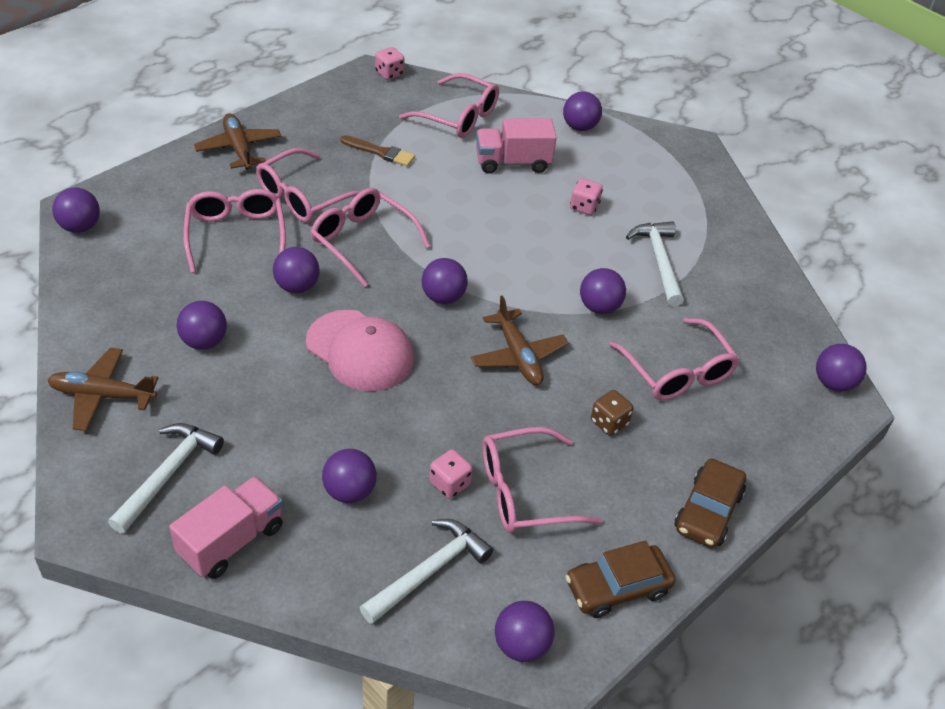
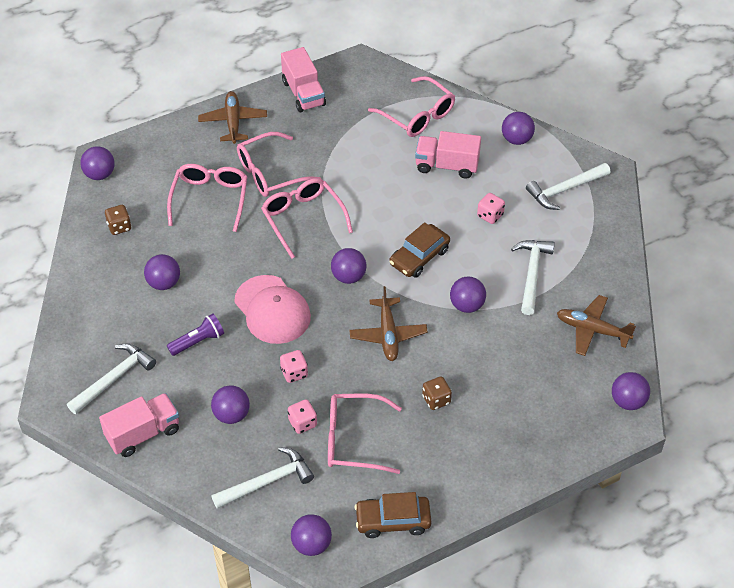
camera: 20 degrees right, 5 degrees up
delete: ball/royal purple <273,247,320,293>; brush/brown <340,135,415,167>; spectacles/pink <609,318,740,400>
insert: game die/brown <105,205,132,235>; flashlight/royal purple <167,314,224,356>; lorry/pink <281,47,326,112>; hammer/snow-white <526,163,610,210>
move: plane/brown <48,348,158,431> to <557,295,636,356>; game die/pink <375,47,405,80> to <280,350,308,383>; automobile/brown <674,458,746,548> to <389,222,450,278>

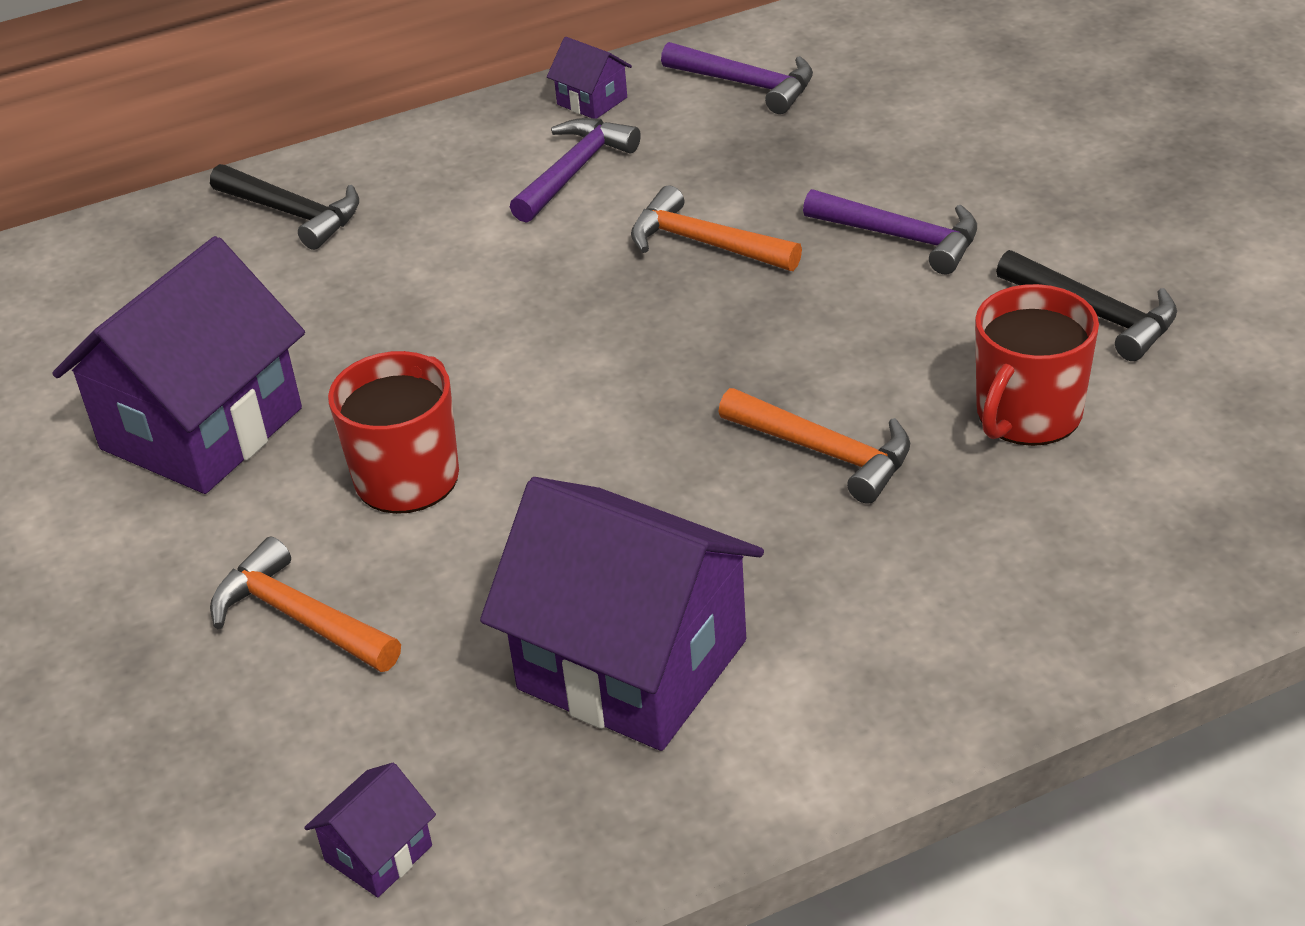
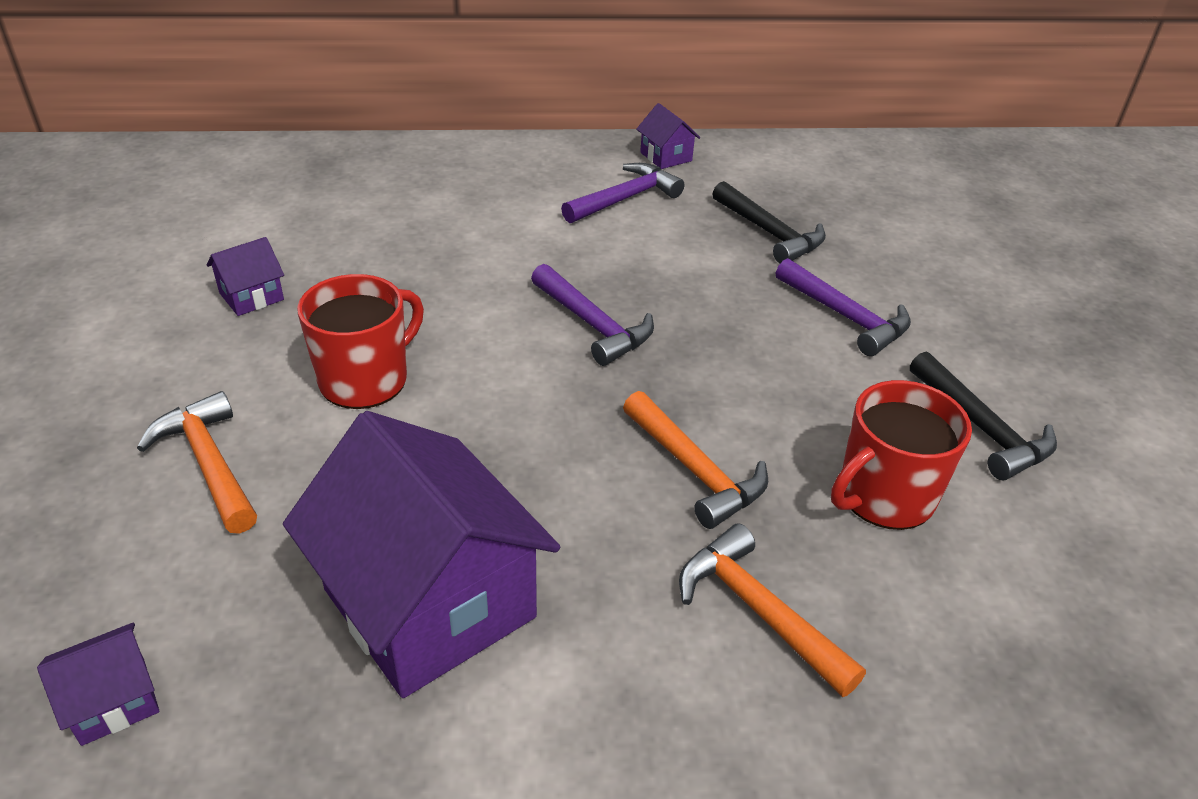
camera: 15 degrees right, 0 degrees up
move: hammer/ebony <210,164,359,250> to <712,181,826,263>; hammer/bright orange <631,185,802,271> to <679,523,866,697>; hammer/royal purple <661,42,813,114> to <531,264,654,366>
resize: cottage/royal purple <52,236,305,494> = <207,237,284,316> x0.42

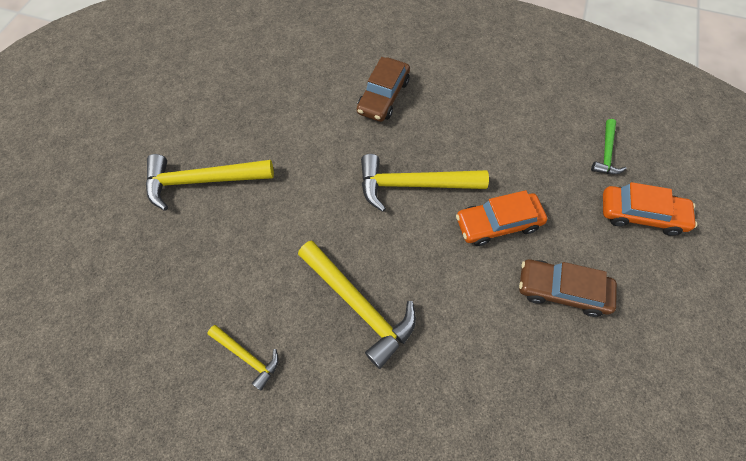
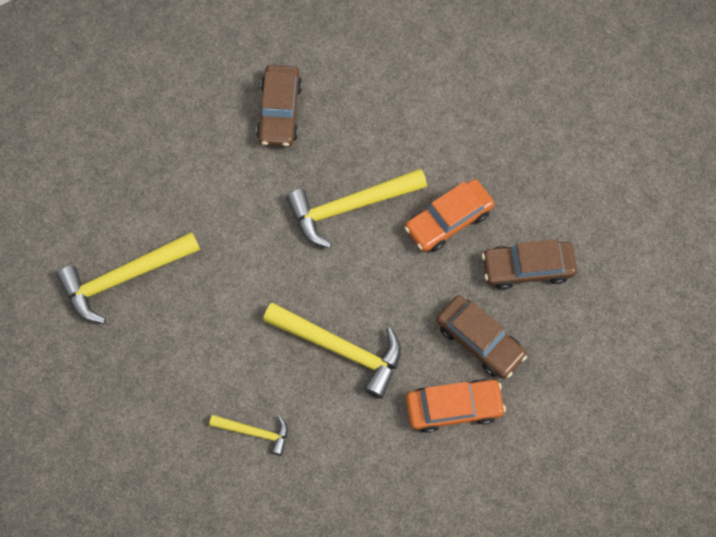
camera: 20 degrees left, 5 degrees up
delete: hammer/green <591,119,627,174>
insert: automobile/brown <436,295,527,379>
move: automobile/bright orange <603,182,697,236> to <406,379,506,433>

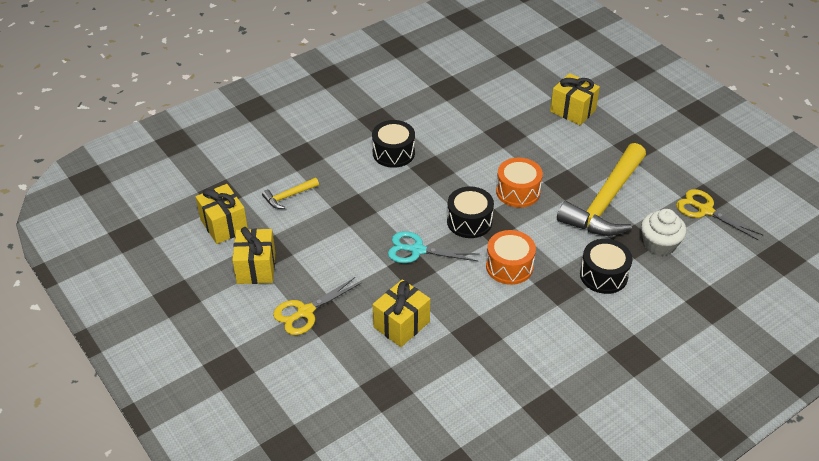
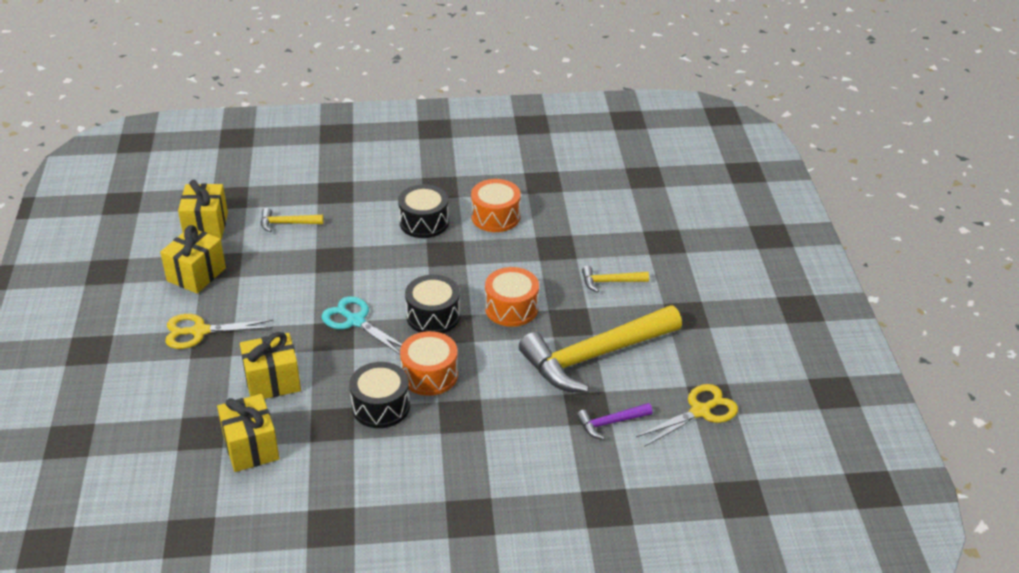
camera: 30 degrees right, 5 degrees down
insert: snare drum/bright orange <471,179,521,232>; hammer/yellow <582,266,649,292>
move: wrapped gift/yellow <550,73,600,125> to <217,394,279,472>; snare drum/ebony <580,239,633,294> to <349,362,410,428>
replace: fairy cake/snow-white <641,209,687,256> to hammer/royal purple <576,403,653,440>
rotate: scissors/yellow <676,189,763,240> = <636,384,738,447> 75 degrees clockwise

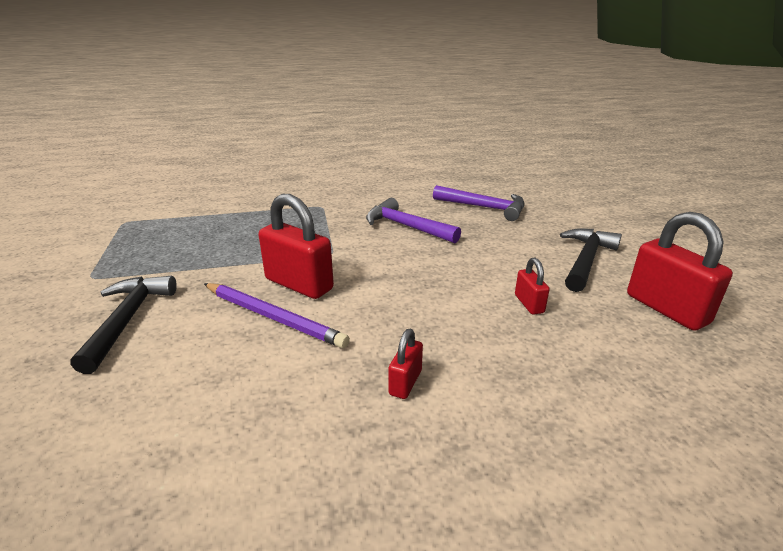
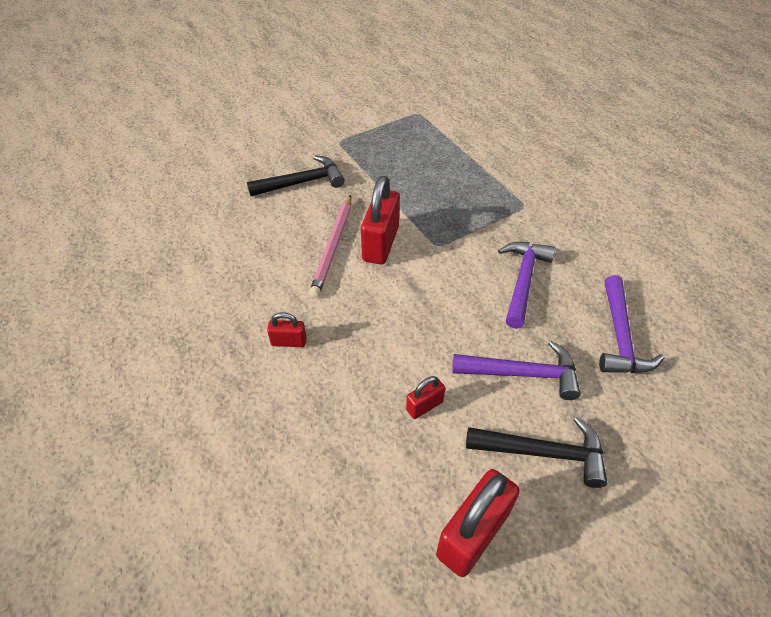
camera: 70 degrees right, 20 degrees up
insert: hammer/royal purple <452,341,581,400>
recolor: pencil/royal purple <204,283,350,348> to pencil/pink <309,195,351,298>

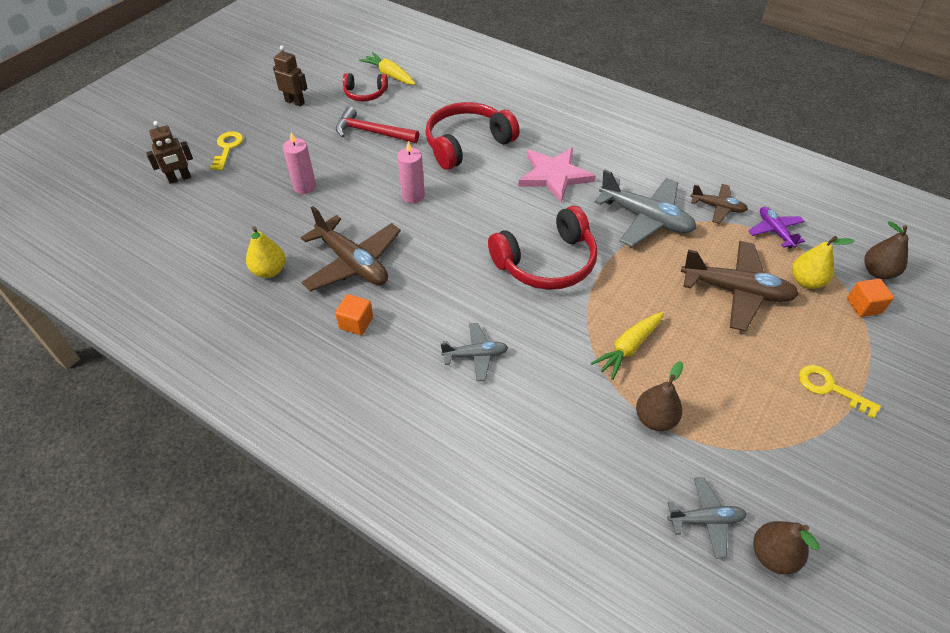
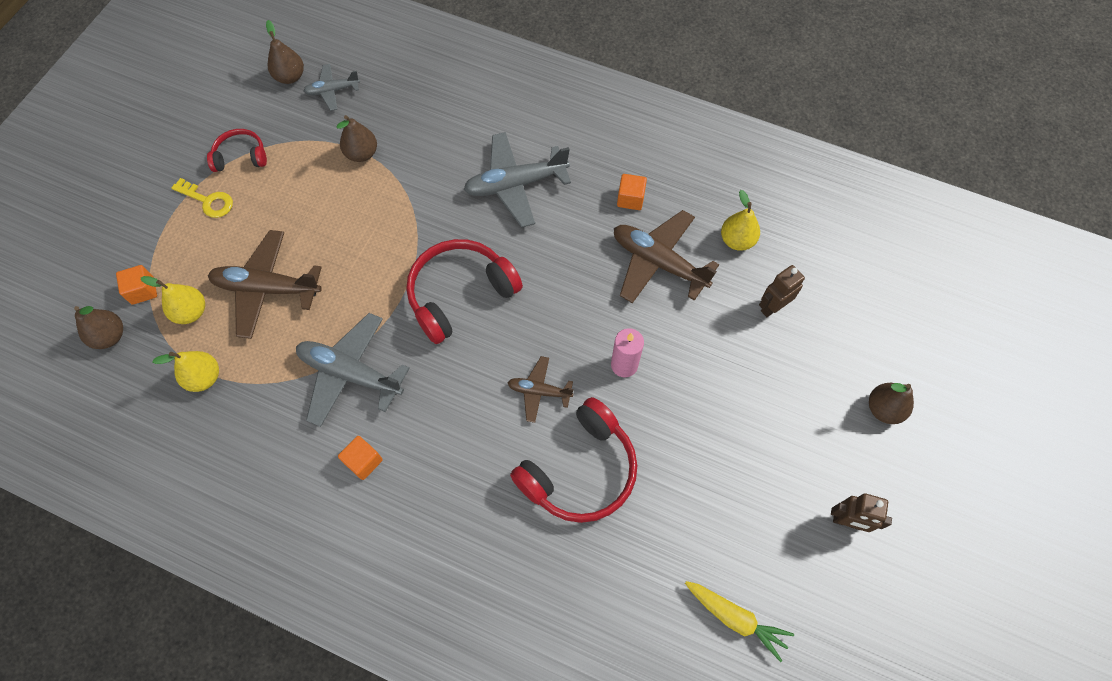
camera: 170 degrees right, 15 degrees up
delete: wax candle/pink <283,132,316,194>; hammer/red <336,107,419,143>; five-pointed star/pink <518,148,596,203>; toy carrot/yellow <591,312,664,380>
insert: block/bright orange <338,436,383,480>
move: toy robot/brown <146,121,193,184> to <759,265,805,317>; headphones/red <343,73,388,101> to <207,129,267,172>; plane/brown <690,184,748,224> to <508,356,574,423>
replace: door key/yellow <210,131,243,170> to pear fruit/brown <869,383,914,424>; plane/royal purple <748,207,805,248> to pear fruit/yellow <152,351,219,392>
resize: plane/gray <441,323,508,381> = <464,132,571,228> x1.81

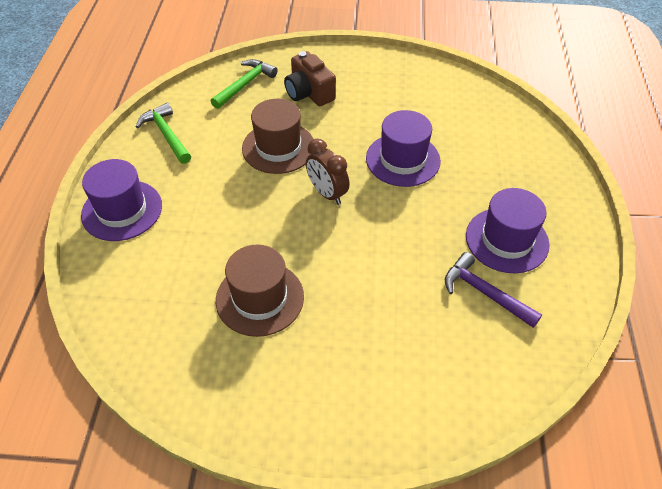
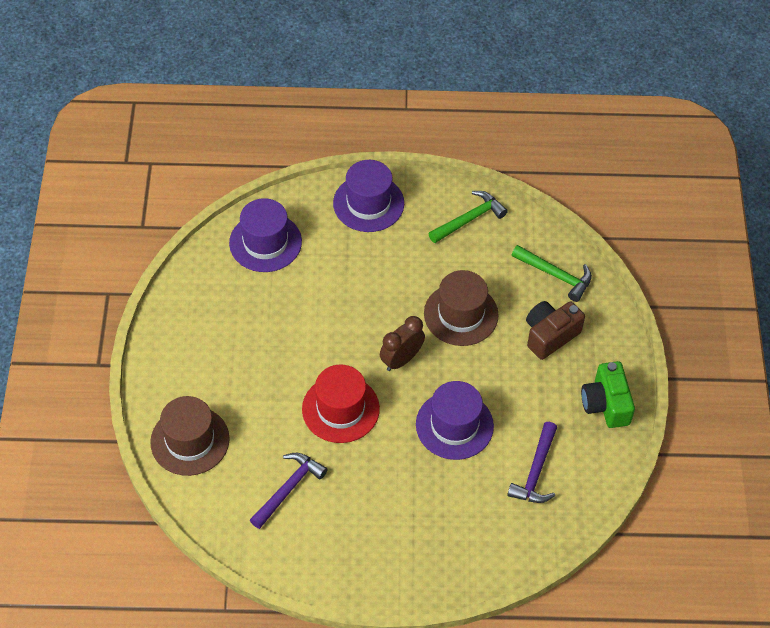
camera: 85 degrees right, 5 degrees up
insert: top hat/red <302,365,380,443>; hammer/royal purple <507,422,557,503>; compact camera/green <581,361,635,428>
move: top hat/brown <216,245,304,337> to <150,396,230,476>; top hat/royal purple <466,188,549,273> to <229,198,302,272>

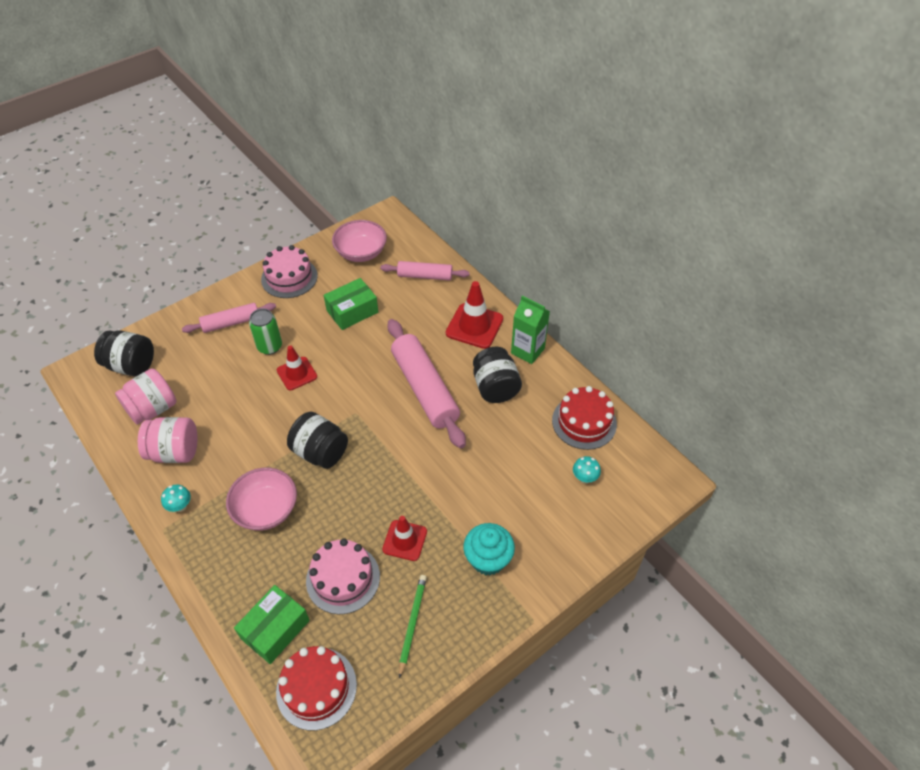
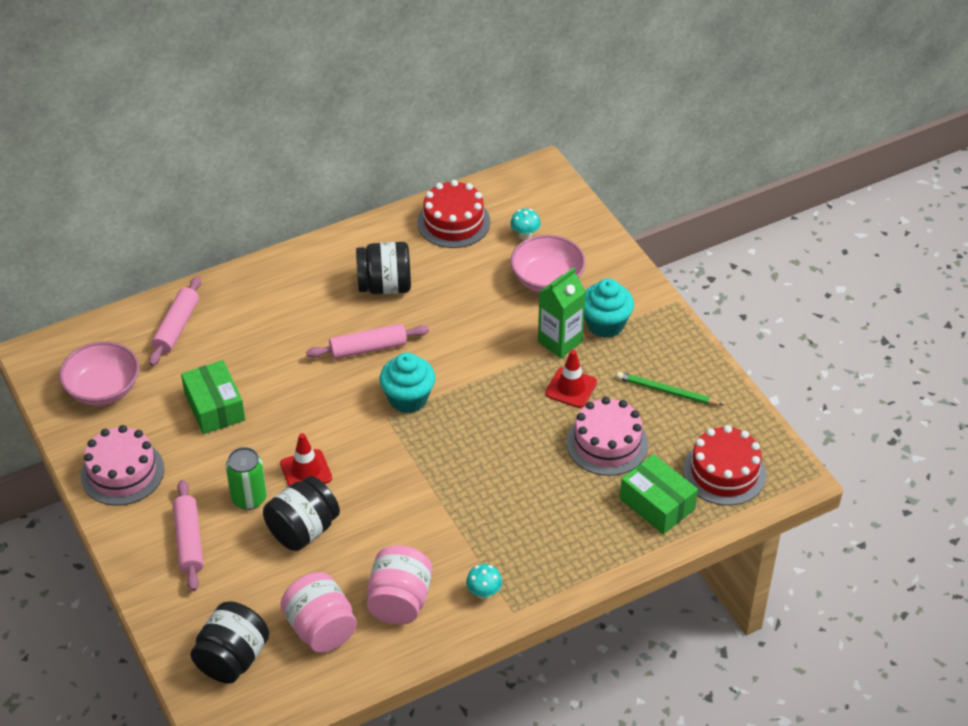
camera: 80 degrees left, 5 degrees down
delete: road cone/red <446,281,503,349>
insert: fairy cake/teal <380,353,435,413>
move: bowl/pink <226,467,297,531> to <510,235,586,292>; jar/ebony <287,412,348,469> to <263,476,340,551>; juice carton/green <511,296,550,364> to <538,267,586,358>
resize: dough roller/pink <387,319,466,448> = <306,324,429,359> x0.58

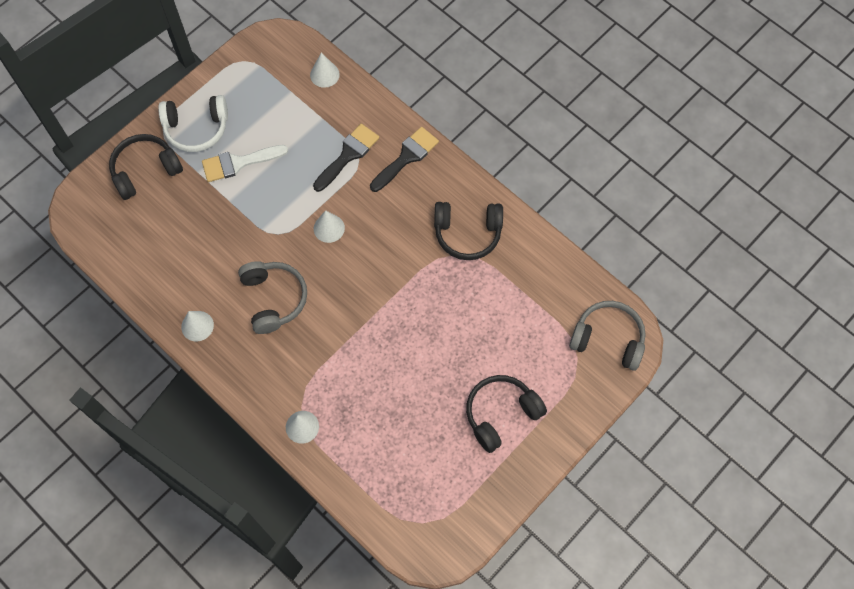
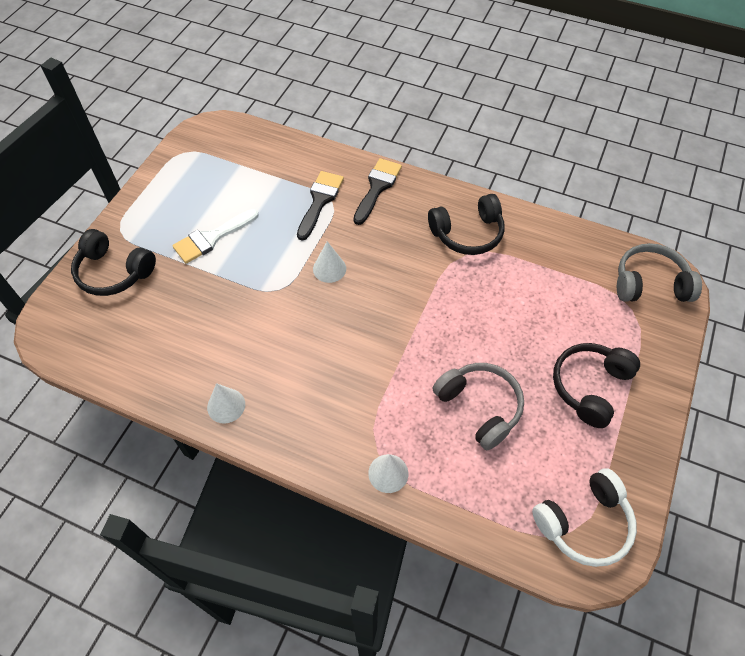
camera: 20 degrees left, 10 degrees down
delete: cone shape/snow-white <310,53,340,88>
move: headphones/snow-white <158,95,228,152> to <532,468,637,567>; headphones/gray <238,261,307,334> to <432,363,524,450>
rotate: headphones/ebony <109,134,183,200> = <71,229,156,296> 105 degrees counterclockwise

